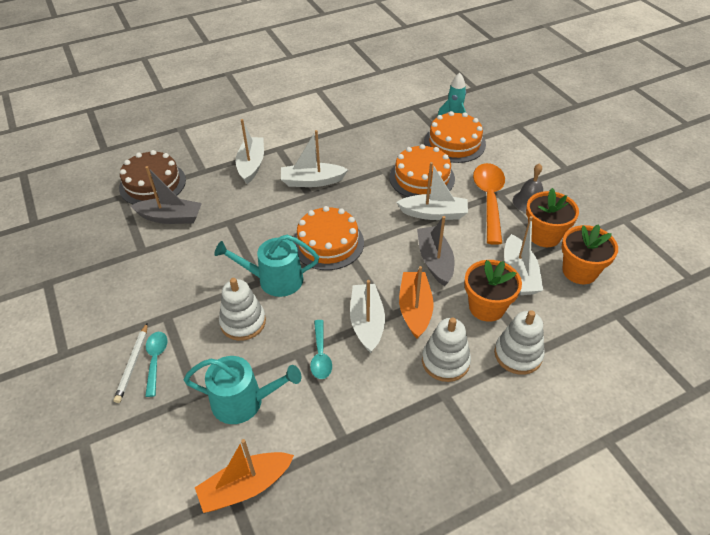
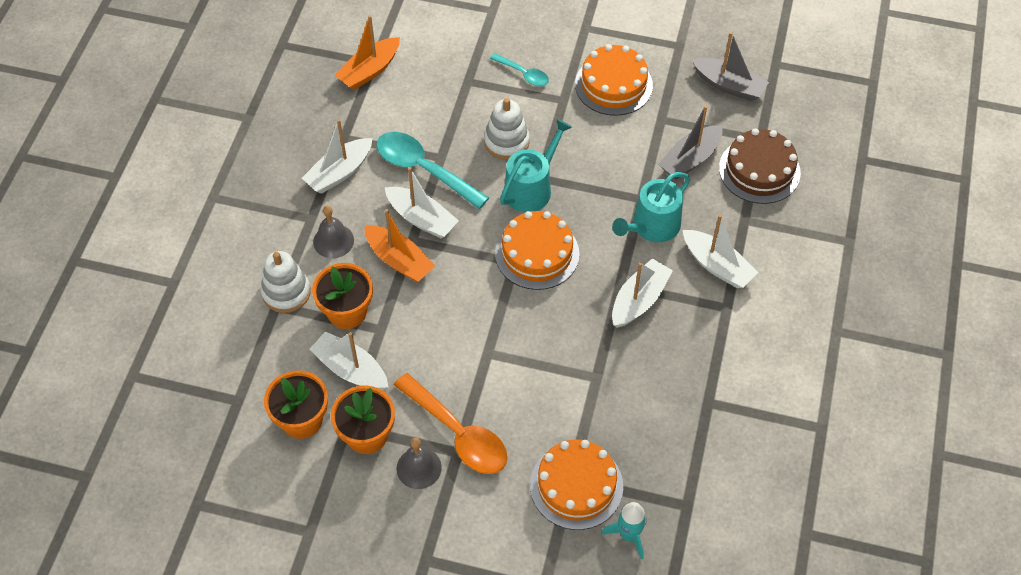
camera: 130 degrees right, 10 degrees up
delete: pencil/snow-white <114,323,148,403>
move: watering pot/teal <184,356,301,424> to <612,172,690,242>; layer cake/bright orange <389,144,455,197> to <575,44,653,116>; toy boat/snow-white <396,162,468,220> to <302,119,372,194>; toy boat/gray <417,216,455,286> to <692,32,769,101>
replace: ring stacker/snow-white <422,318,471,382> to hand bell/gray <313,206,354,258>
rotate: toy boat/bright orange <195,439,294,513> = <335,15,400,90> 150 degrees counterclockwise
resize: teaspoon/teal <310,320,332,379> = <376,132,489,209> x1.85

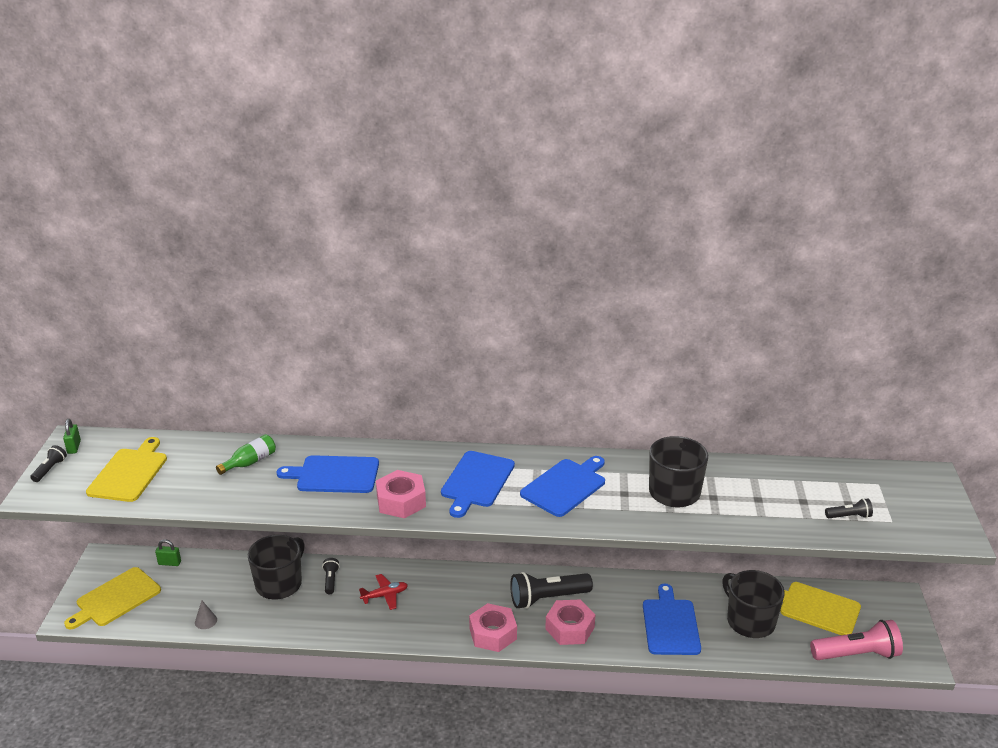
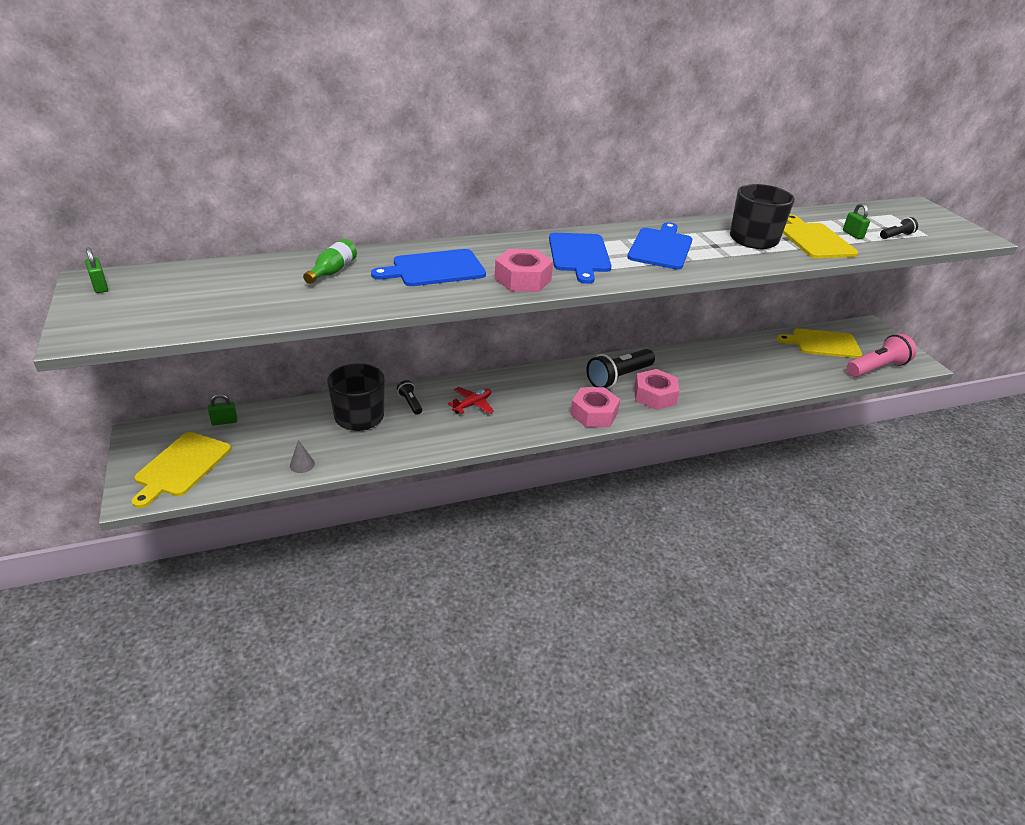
camera: 25 degrees left, 5 degrees up
delete: flashlight/ebony <30,445,67,482>; cutting board/royal blue <643,584,701,655>; tea mug/ebony <722,570,785,638>
insert: small lock/green <843,203,870,239>
move: cutting board/yellow <86,437,167,502> to <783,214,858,259>

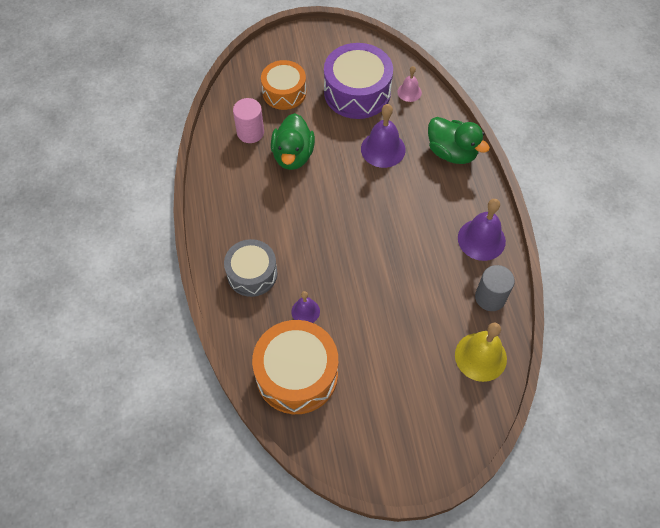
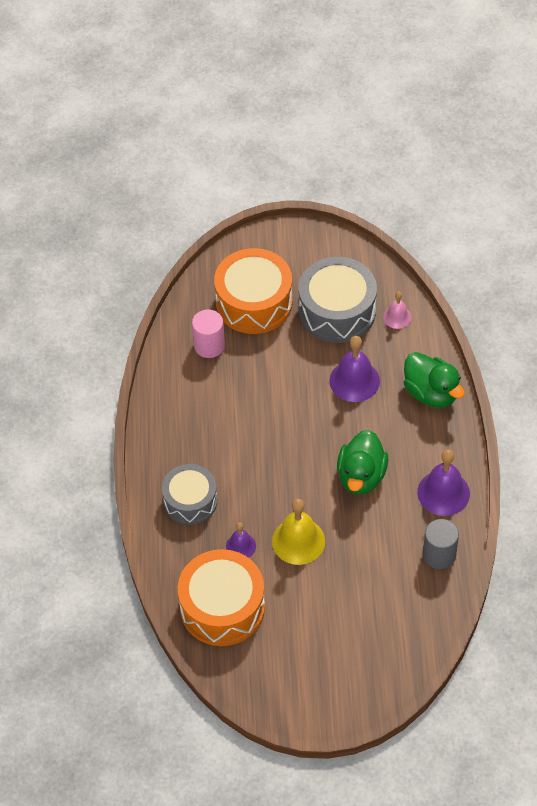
camera: 10 degrees right, 5 degrees down
move: duck/green <271,113,315,170> to <337,430,388,495>; hand bell/yellow <455,323,507,382> to <272,499,325,565>
recolor: snare drum/royal purple <324,43,393,119> to snare drum/gray <299,257,377,343>
resize: snare drum/bright orange <261,60,306,110> = <214,248,293,334> x1.52

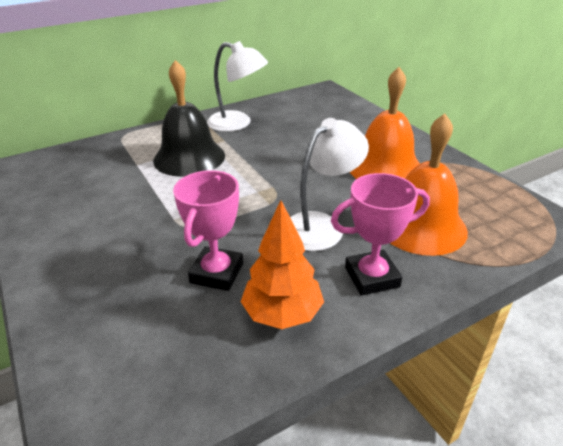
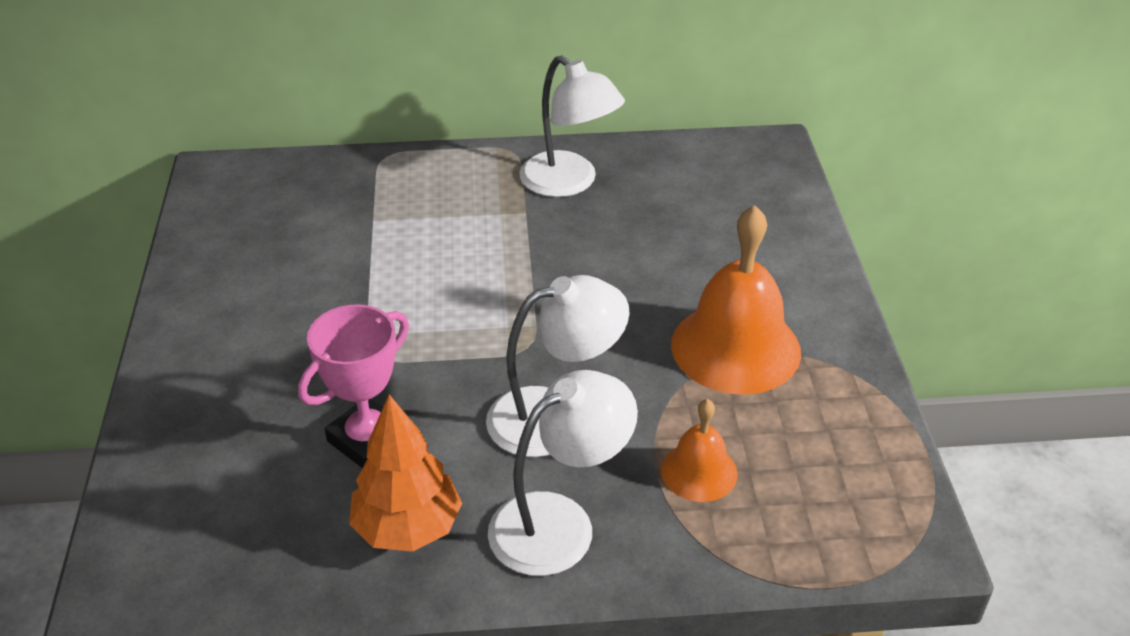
camera: 25 degrees right, 5 degrees up
delete: hand bell/ebony <153,60,225,177>
replace: trophy/pink <331,173,430,296> to lamp/snow-white <488,370,638,576>
resize: hand bell/bright orange <391,113,468,256> = <661,399,737,502> x0.53

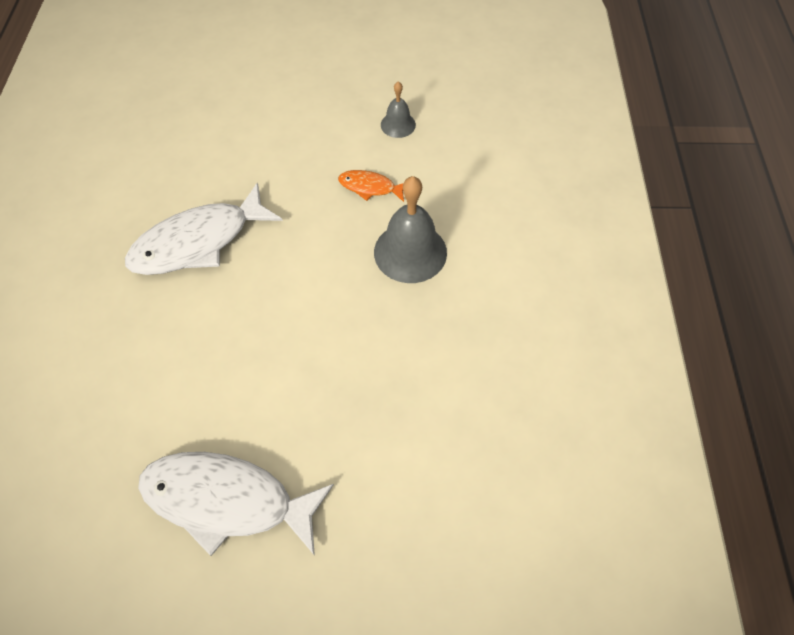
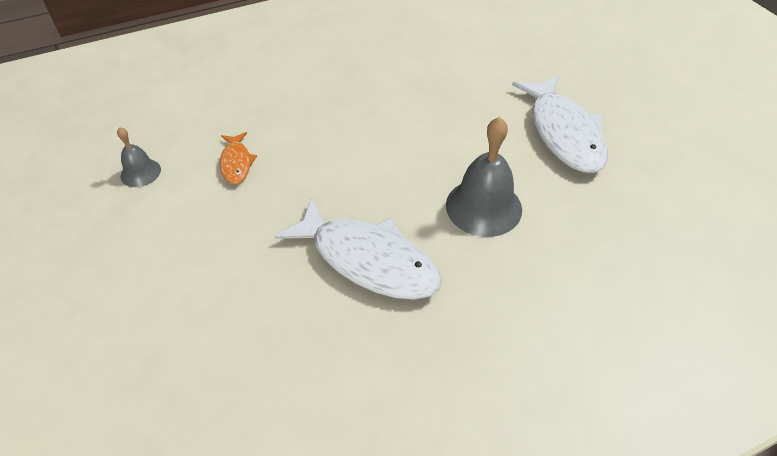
camera: 115 degrees left, 10 degrees down
move: hand bell/gray <374,176,447,283> to <446,117,522,237>

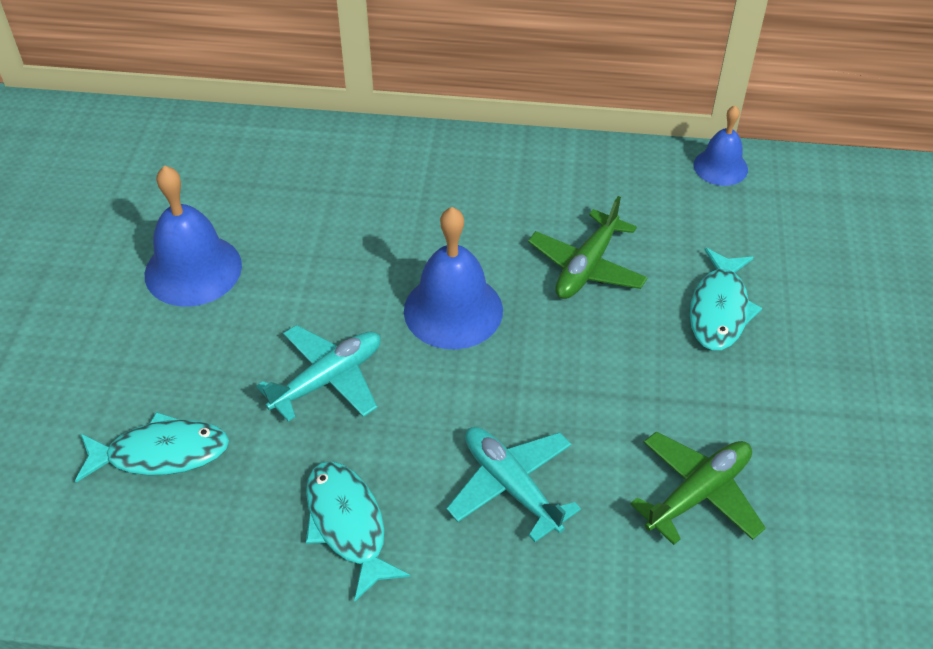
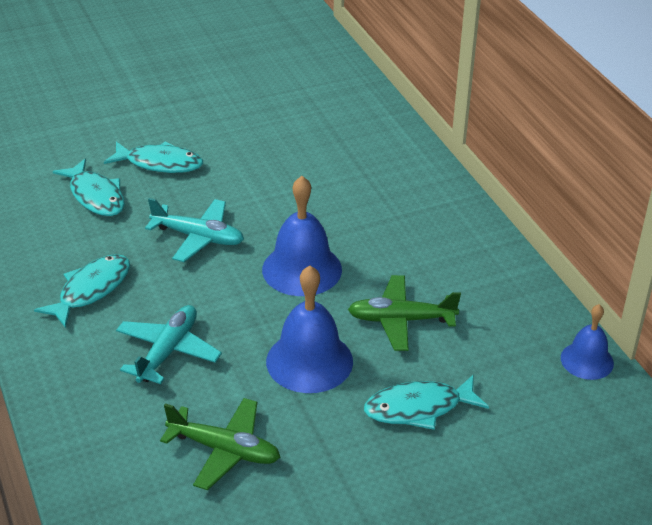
camera: 60 degrees right, 10 degrees down
insert: fish figure/teal <104,141,203,173>
move: hand bell/royal blue <145,165,242,307> to <266,266,353,393>

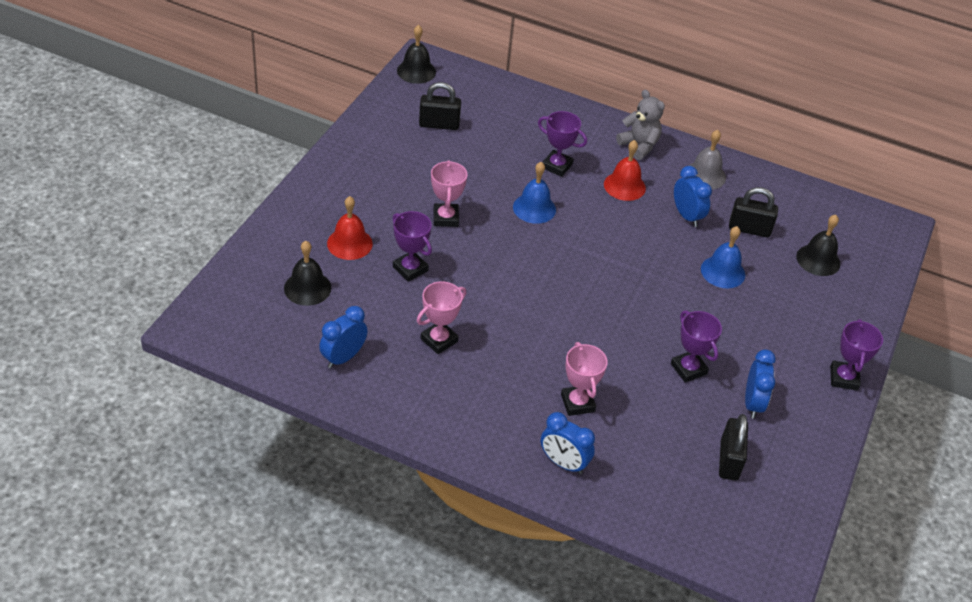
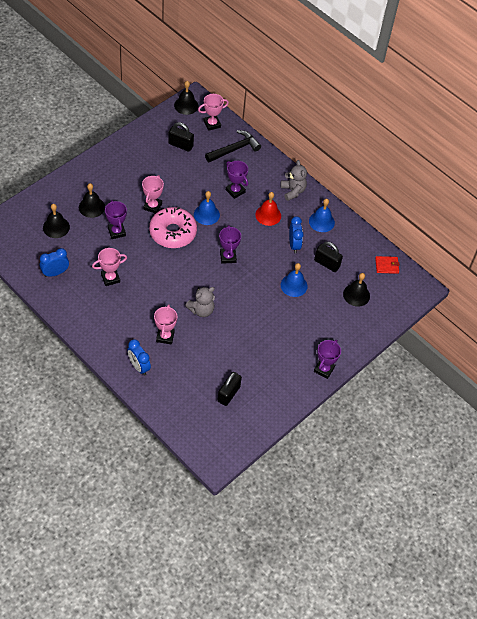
camera: 20 degrees right, 10 degrees up
delete: bedside clock/royal blue <745,349,775,419>
insert: glazed donut/pink <149,207,197,248>; stuffed bear/gray <185,287,215,317>; trophy/pink <198,94,229,131>; hammer/ebony <205,130,261,162>; billfold/red <375,256,400,274>
move: trophy/royal purple <671,310,722,383> to <219,225,241,264>
recolor: hand bell/red <327,196,373,260> to hand bell/ebony <79,183,105,218>; hand bell/gray <689,130,726,190> to hand bell/royal blue <309,199,335,232>

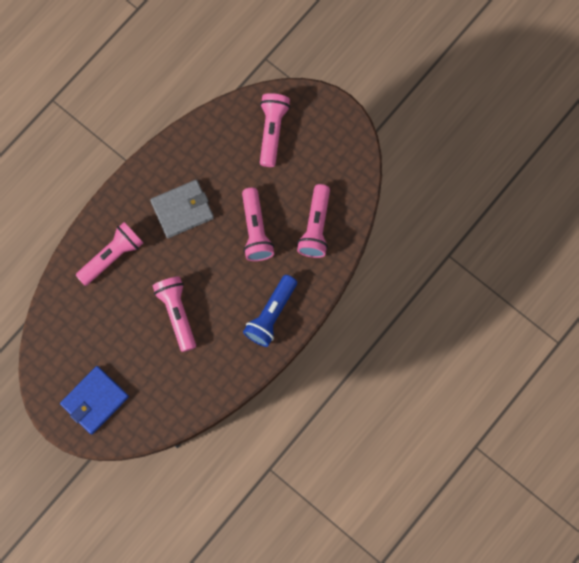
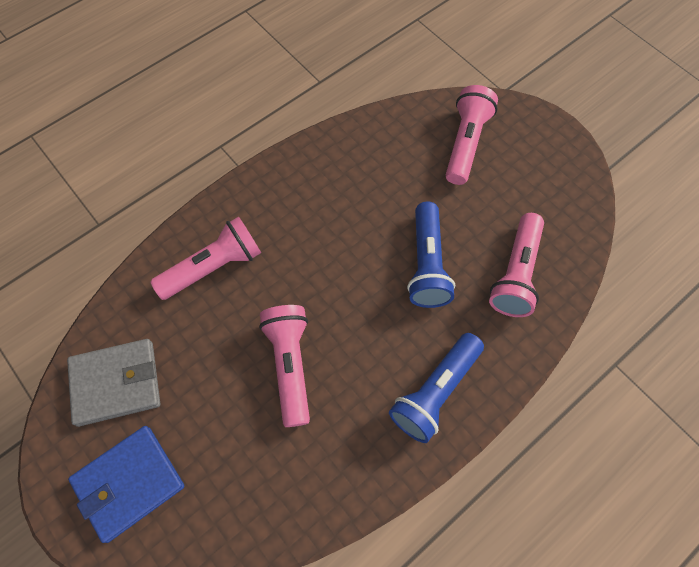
camera: 10 degrees right, 10 degrees down
move: billfold/gray <150,180,214,238> to <67,339,160,427>
recolor: flashlight/pink <242,188,274,261> to flashlight/royal blue <407,202,455,308>

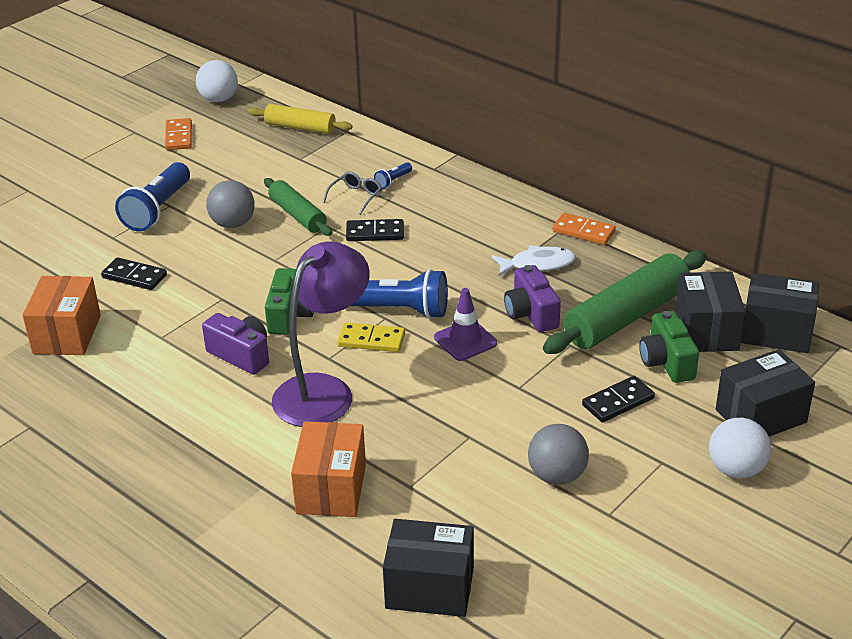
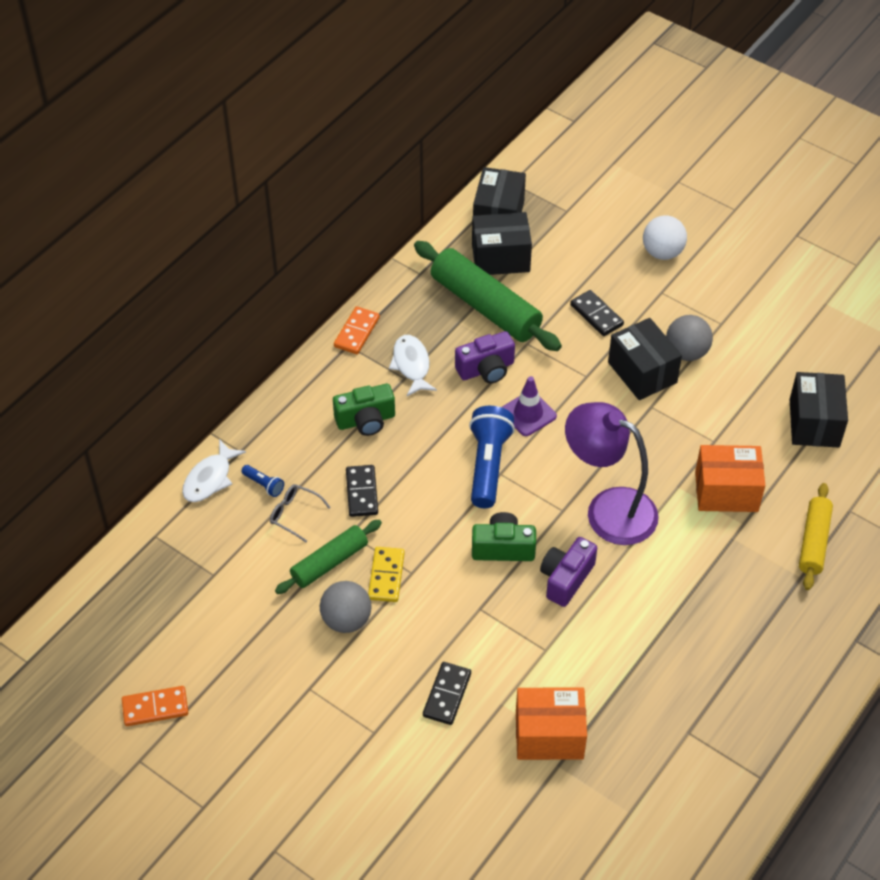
camera: 95 degrees left, 15 degrees up
delete: flashlight/royal blue <115,162,190,232>; ball/snow-white <196,60,238,102>
insert: fish figure/snow-white <182,439,246,502>
move: dough roller/yellow <248,104,353,134> to <799,483,833,590>; domino/yellow <337,322,405,352> to <368,547,405,602>; compact camera/green <639,311,699,383> to <333,384,395,436>; box/ebony <716,349,815,437> to <608,318,682,400>

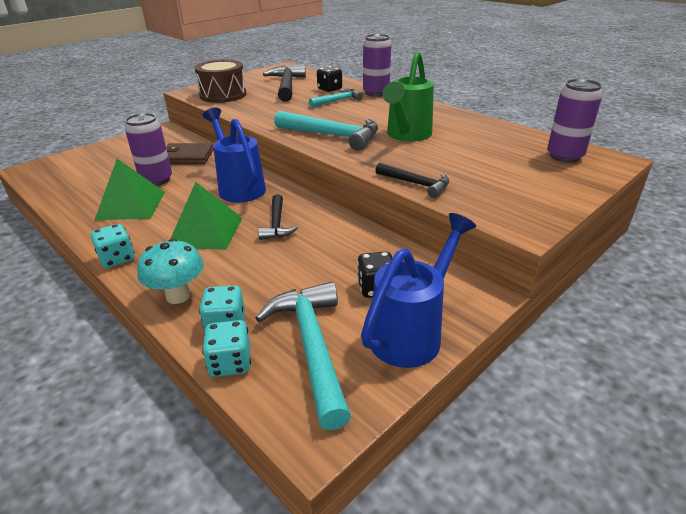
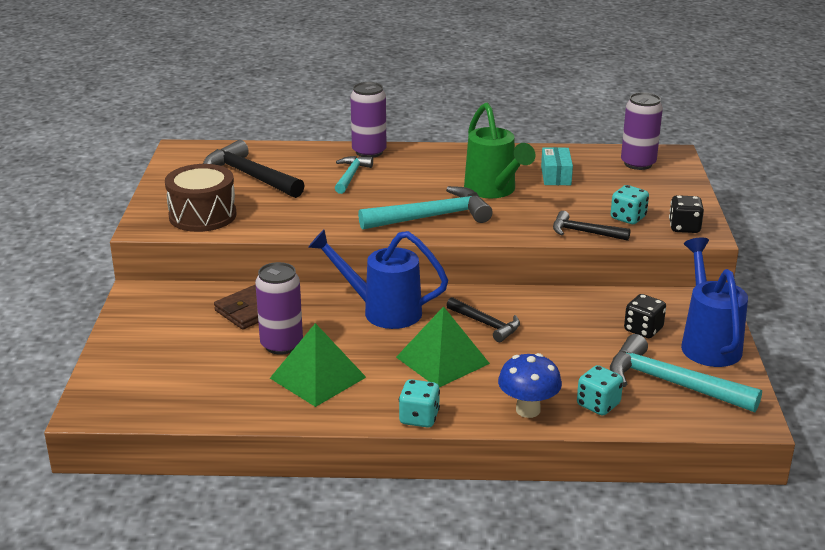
camera: 45 degrees left, 5 degrees down
insert: box/teal <541,147,573,185>
move: game die/teal <202,320,251,377> to <611,185,649,224>; game die/ebony <317,66,342,92> to <669,195,704,233>
recolor: mushroom/teal <137,239,204,304> to mushroom/royal blue <498,353,562,418>
rotate: hammer/ebony <375,162,449,198> = <553,211,631,241> 150 degrees counterclockwise

